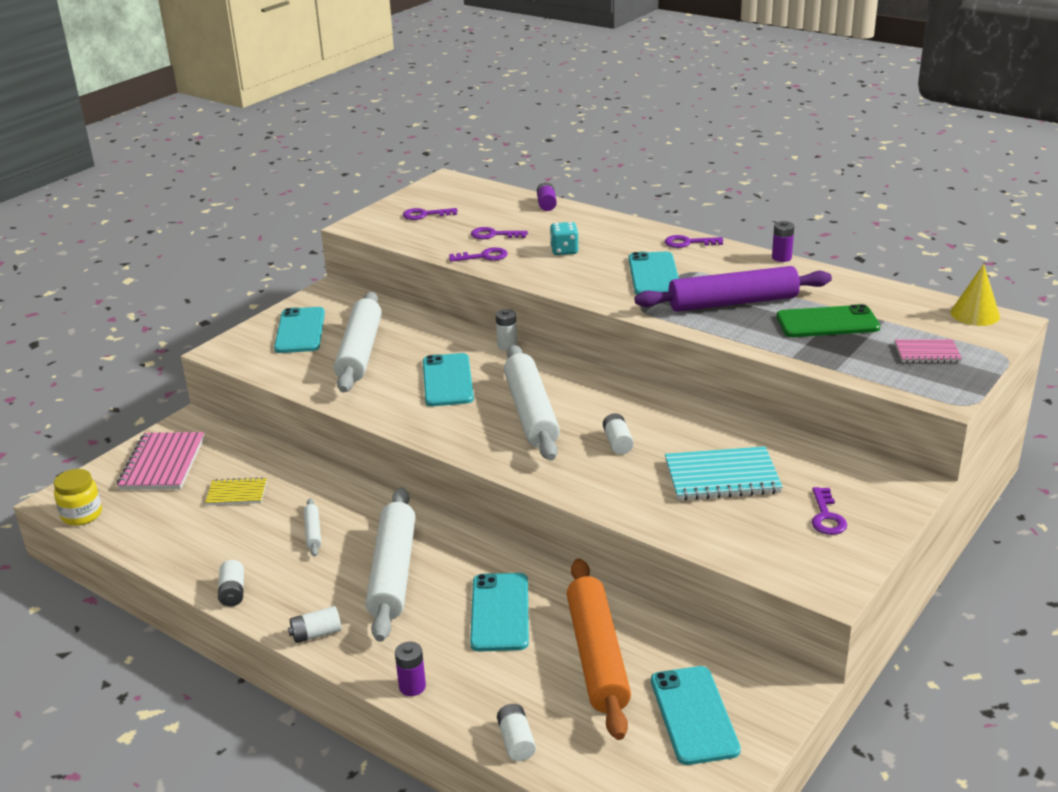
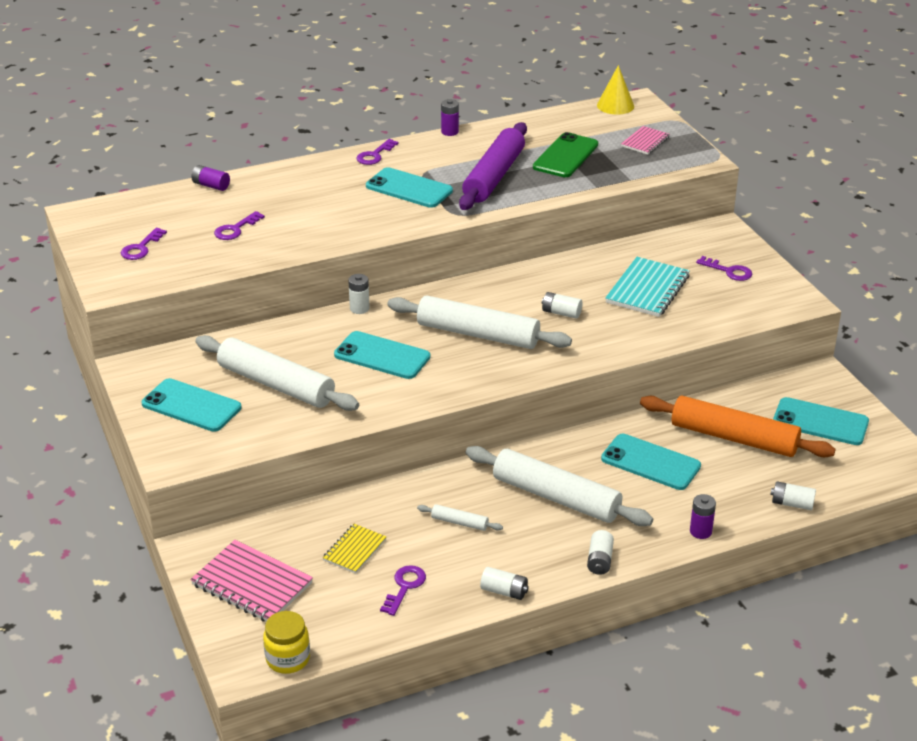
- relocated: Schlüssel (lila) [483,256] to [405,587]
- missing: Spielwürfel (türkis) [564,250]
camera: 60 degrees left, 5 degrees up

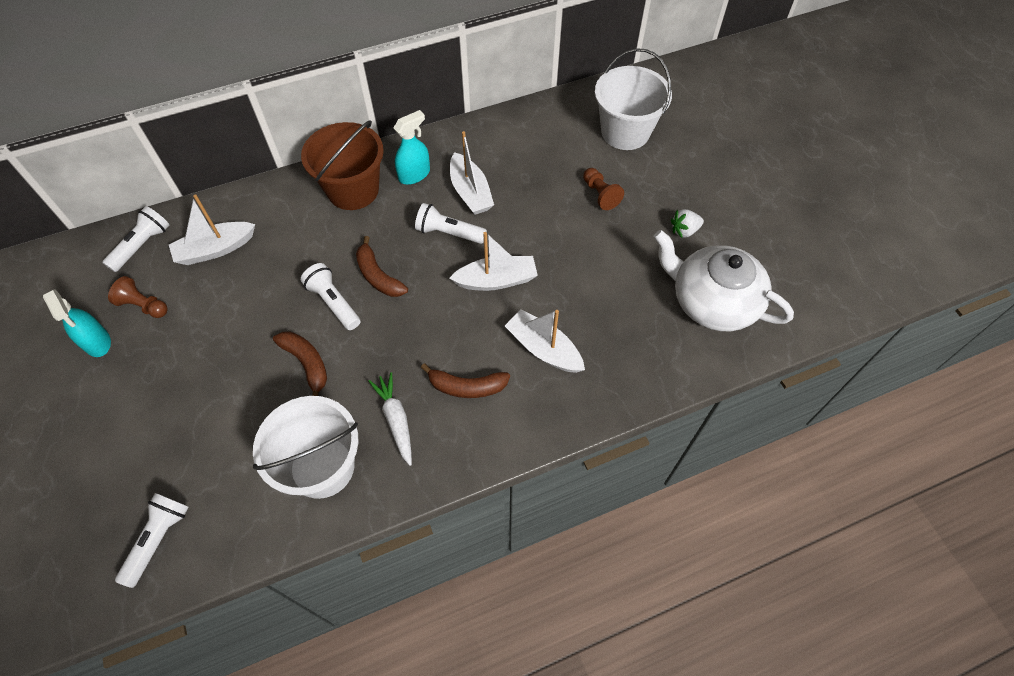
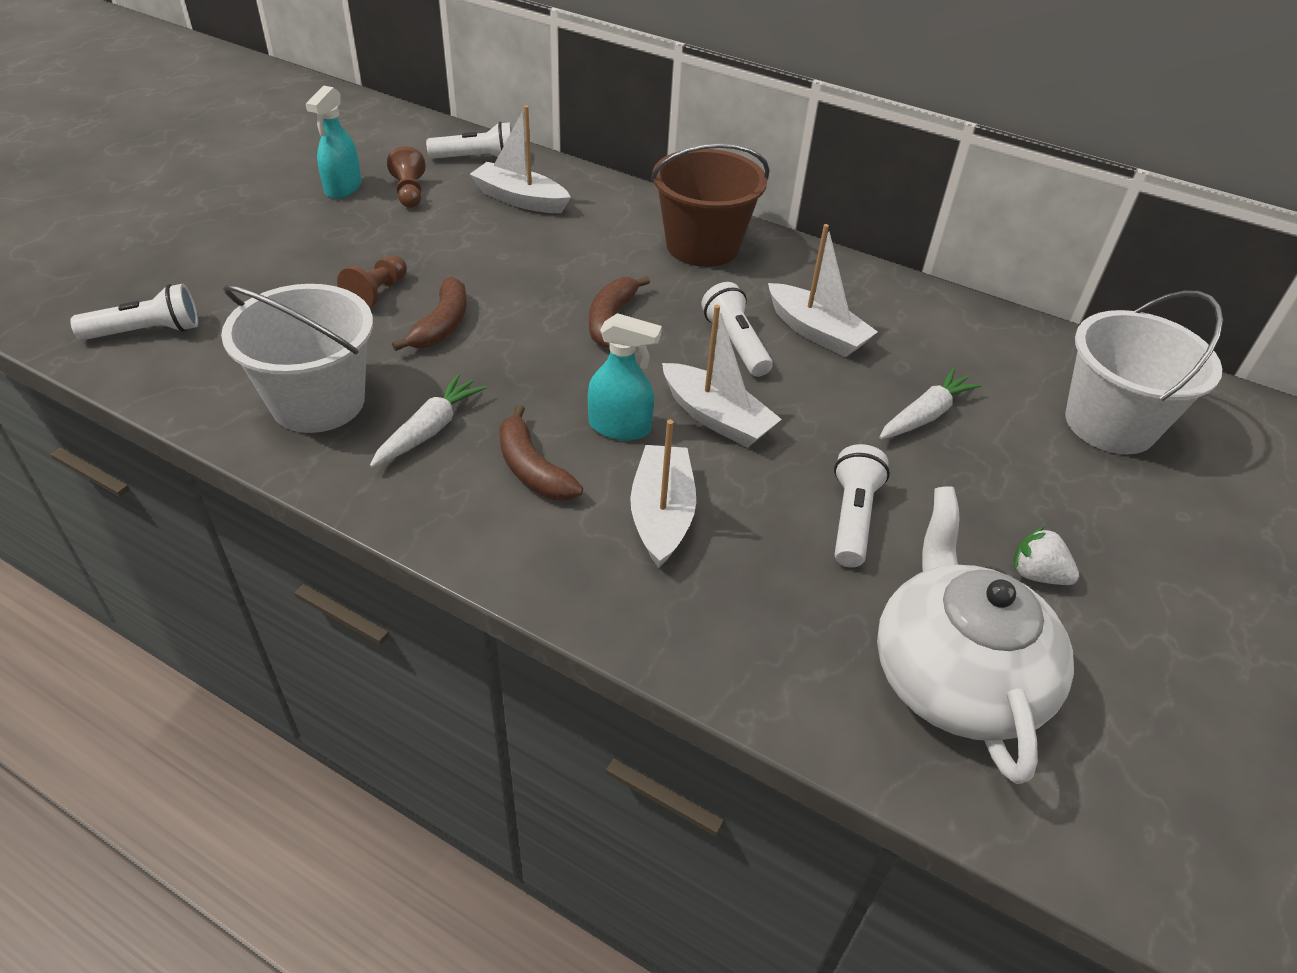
- relocated: Bauer (braun) [600,194] to [377,293]
- relocated: Sprühflasche (türkis) [414,175] to [620,427]
- spun: Boot (weiß) [470,192] = [816,332] 75 degrees counterclockwise
- relocated: Taschenlampe (weiß) [333,302] to [852,518]
- appeared: Karotte (weiß) [925,415]
camera: 50 degrees right, 15 degrees down

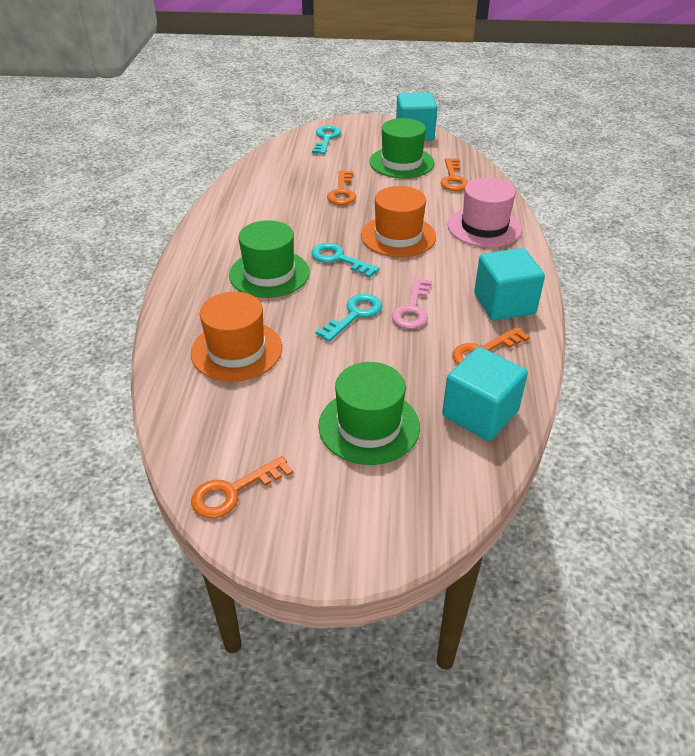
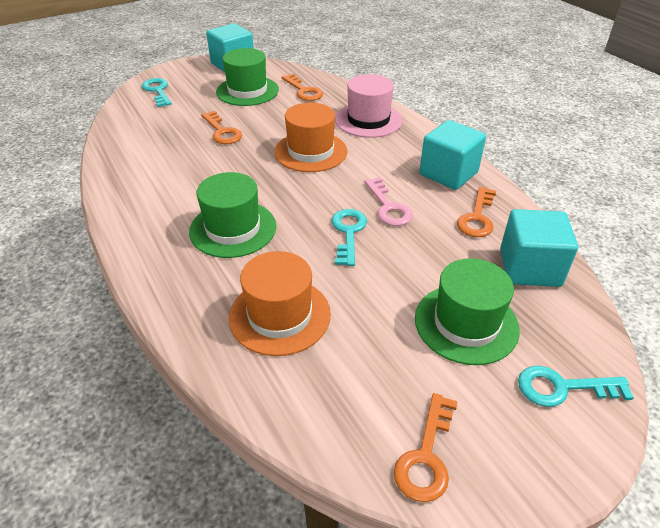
- relocated: Schlüssel (türkis) [339,259] to [563,388]
camera: 35 degrees left, 0 degrees up

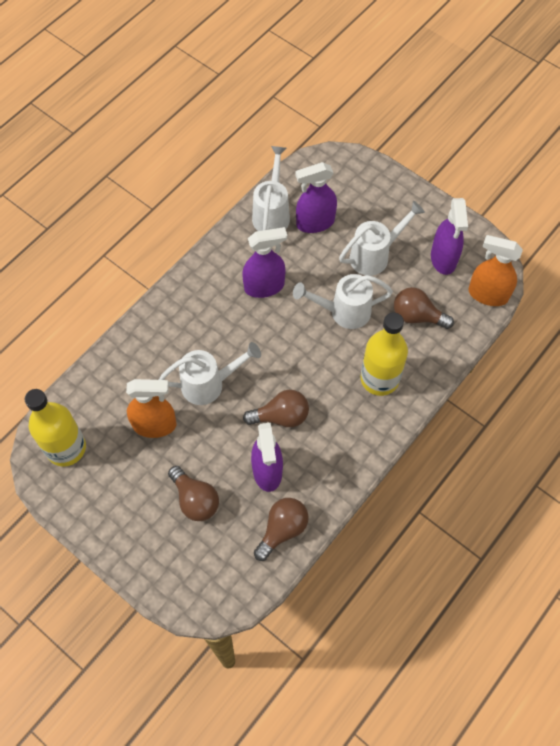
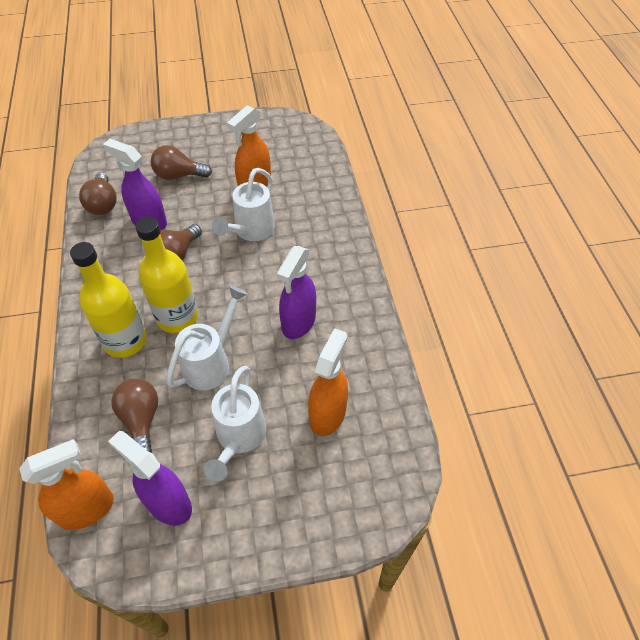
- spun: Glühbirne (braun) [417,316] = [141,420] 75 degrees counterclockwise
- relocated: Flasche (gelb) [66,448] to [177,317]
- colour: Sprühflasche (lila) [315,223] to Sprühflasche (orange) [328,414]
- missing: Gießkanne (weiß) [272,213]
camera: 130 degrees right, 10 degrees down

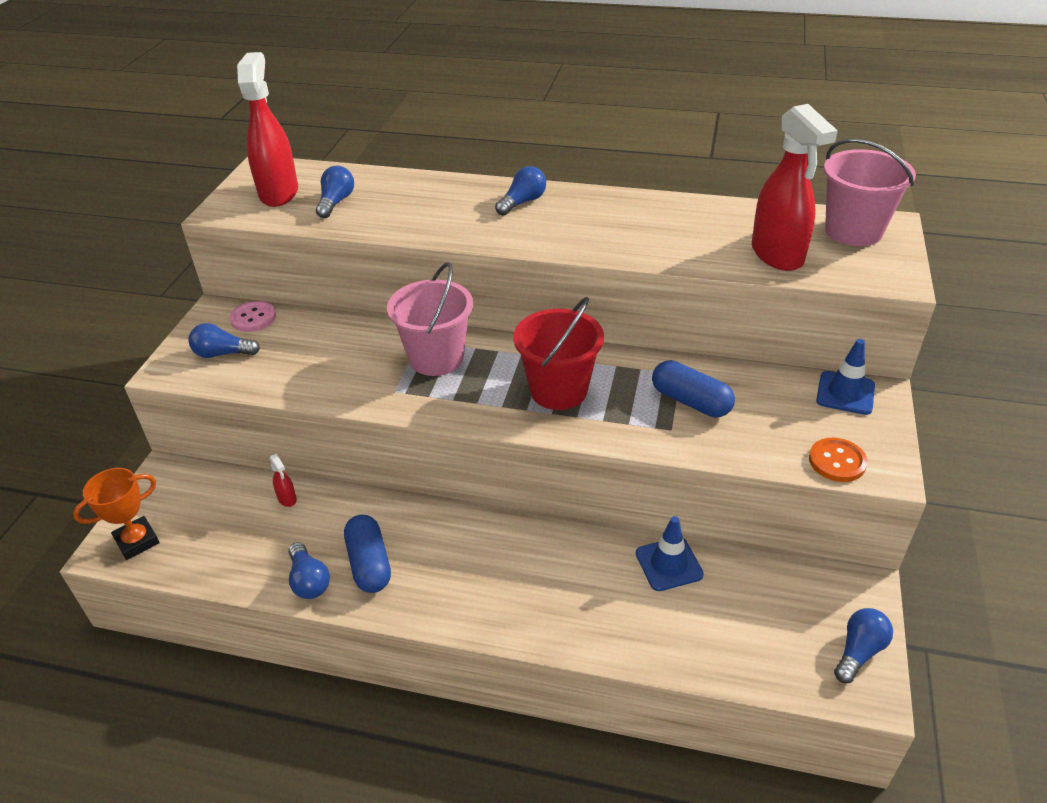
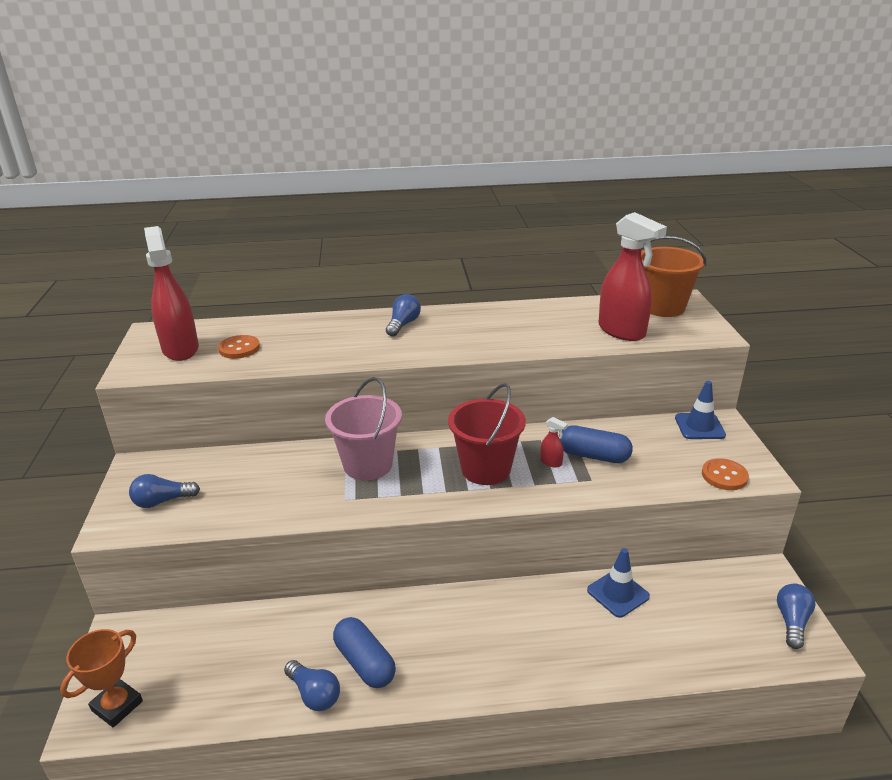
- exchanged: Glühbirne (blau) [336,202] to Knopf (orange) [239,348]
- relocated: Sprühflasche (rot) [287,499] to [551,462]
- colour: Eimer (rosa) [853,231] to Eimer (orange) [663,307]
- missing: Knopf (rosa) [253,318]
camera: 20 degrees left, 10 degrees down

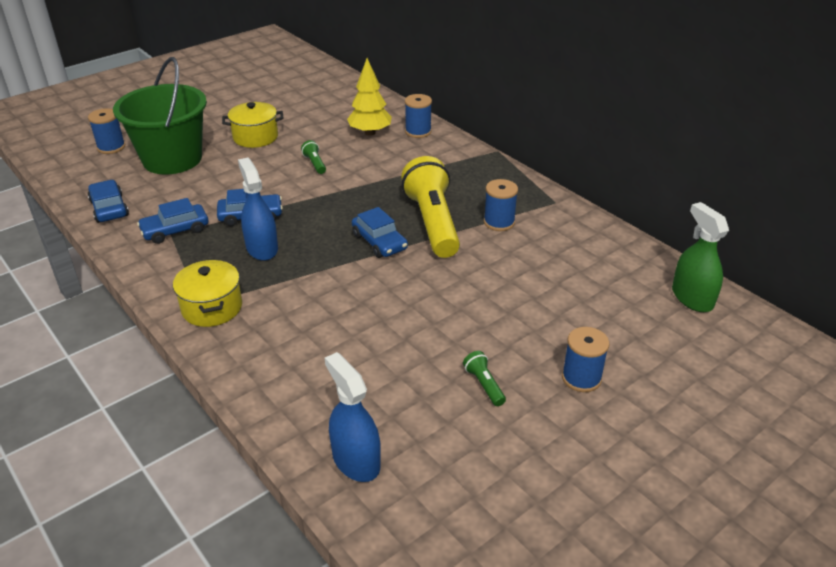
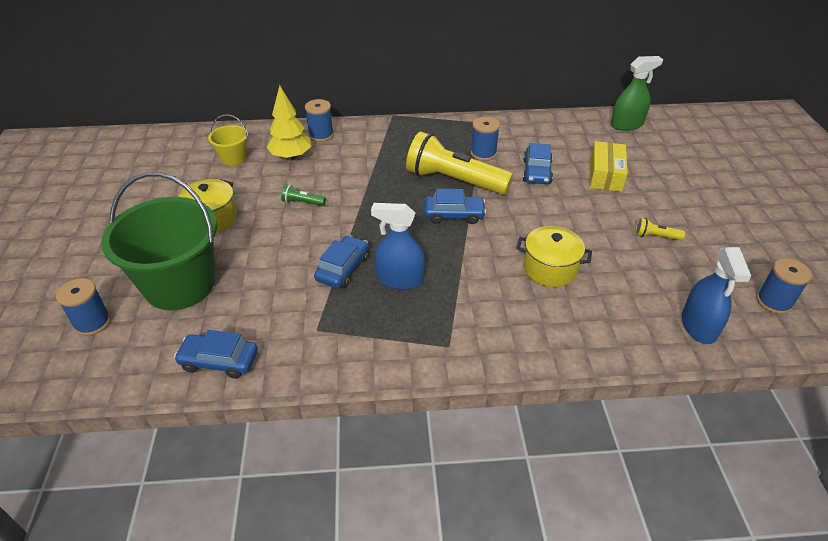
- appeared: Eimer (gelb) [233,158]
- relocated: Kochtopf (gelb) [212,308] to [550,269]
- relocated: Auto (blau) [175,230] to [537,172]
- appeared: Schachtel (gelb) [605,175]
- spun: Sprühflasche (grün) [692,298] = [626,124] 150 degrees clockwise
- colour: Taschenlampe (grün) [484,385] to Taschenlampe (gelb) [655,236]
- spun: Sprühflasche (blau) [356,460] = [698,326] 90 degrees counterclockwise
- relocated: Garnrolle (blau) [581,378] to [774,302]
camera: 55 degrees left, 5 degrees up

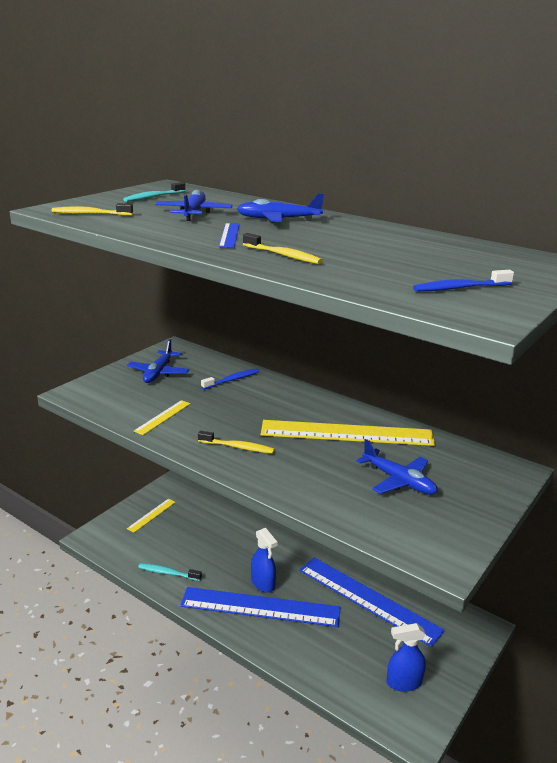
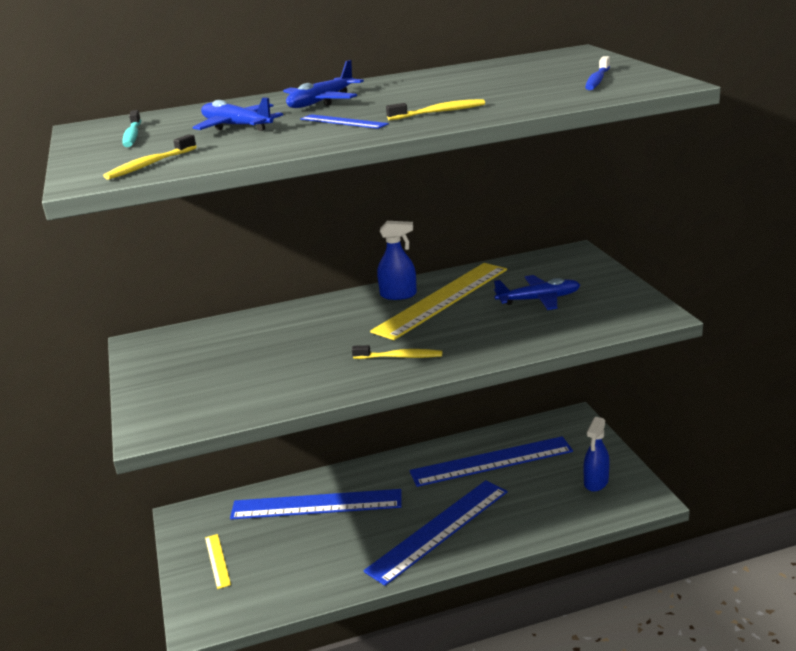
- appeared: Lineal (blau) [316,505]
- spun: Zahnbürste (gelb) [238,447] = [400,357] 45 degrees clockwise
- relocated: Sprühflasche (blau) [263,583] to [398,295]
- missing: Flugzeug (blau) [159,372]
- missing: Lineal (gelb) [163,417]
- missing: Zahnbürste (türkis) [168,573]
- missing: Zahnbürste (blau) [232,380]
camera: 50 degrees left, 0 degrees up

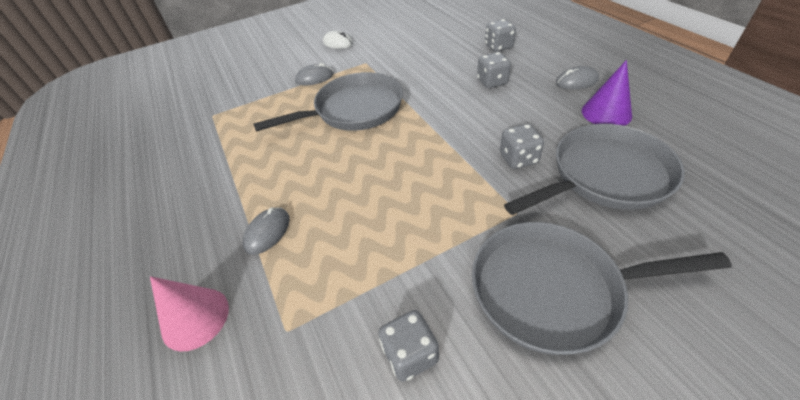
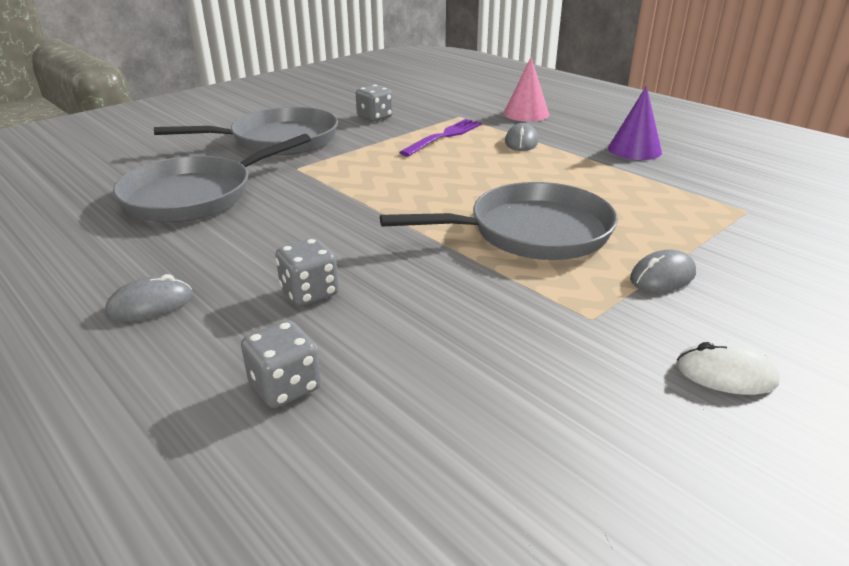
- spun: Pfanne (grau) [354,110] = [531,232] 150 degrees counterclockwise
- appeared: Gabel (lila) [444,136]
- relocated: Kegel (lila) [606,113] to [634,150]
- missing: Spielwürfel (grau) [518,158]
camera: 160 degrees right, 15 degrees down

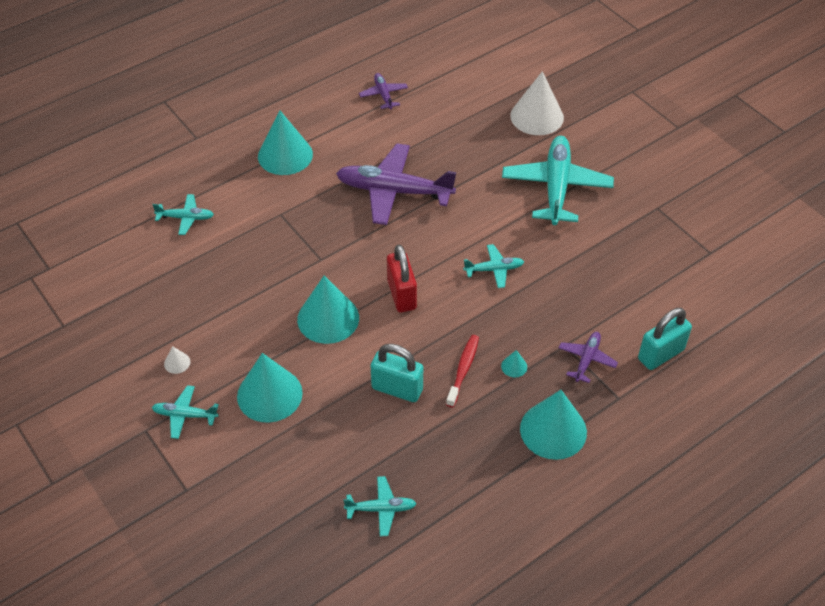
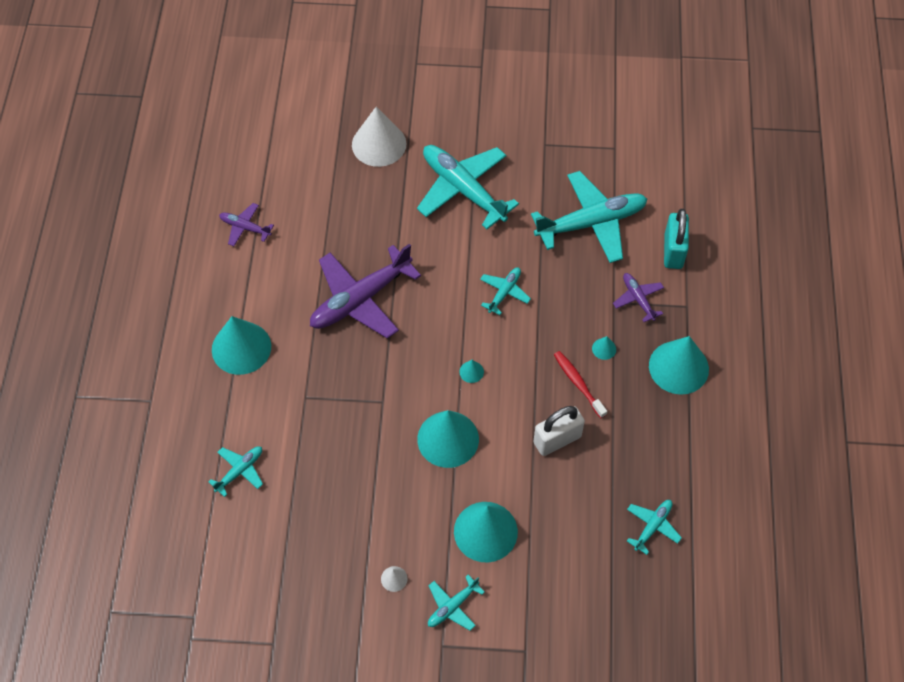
- exchanged: Vorhängeschloss (rot) [401,295] to Kegel (türkis) [471,372]
- appeared: Flugzeug (türkis) [591,223]
- colour: Vorhängeschloss (türkis) [397,389] to Vorhängeschloss (weiß) [557,439]
camera: 50 degrees left, 10 degrees up

